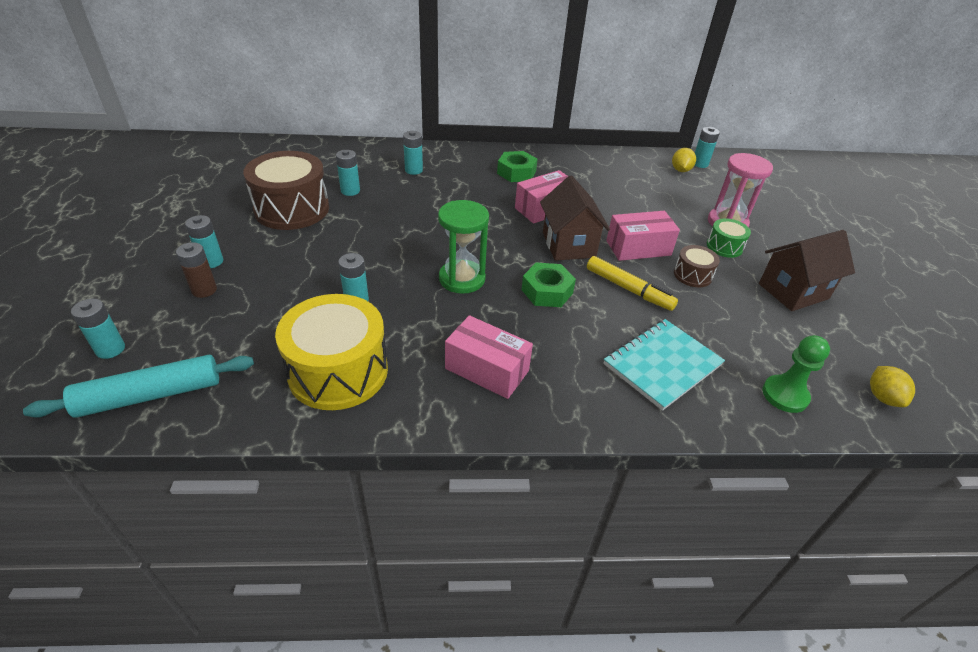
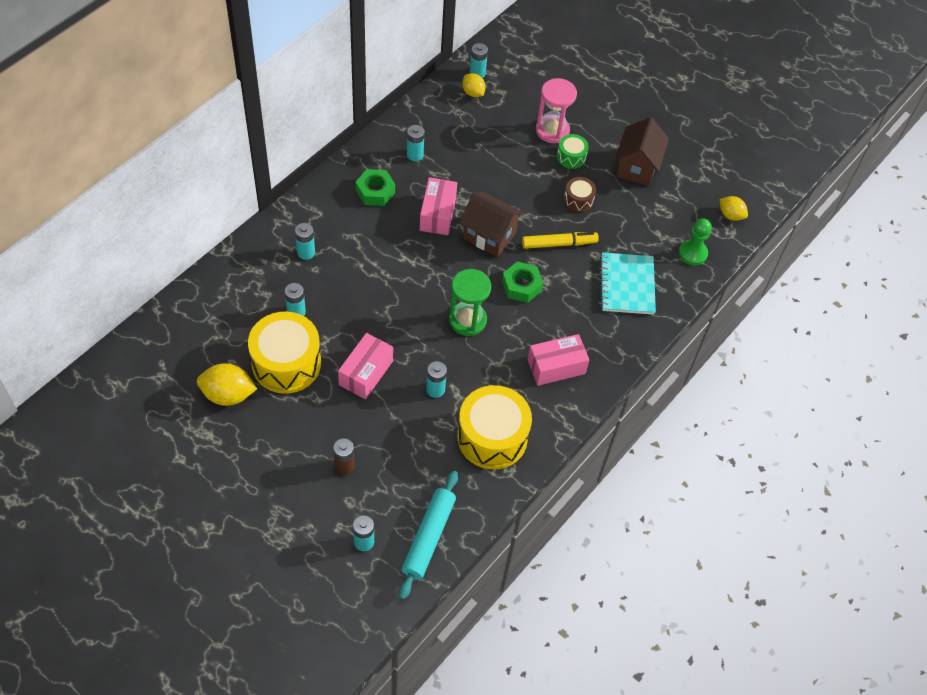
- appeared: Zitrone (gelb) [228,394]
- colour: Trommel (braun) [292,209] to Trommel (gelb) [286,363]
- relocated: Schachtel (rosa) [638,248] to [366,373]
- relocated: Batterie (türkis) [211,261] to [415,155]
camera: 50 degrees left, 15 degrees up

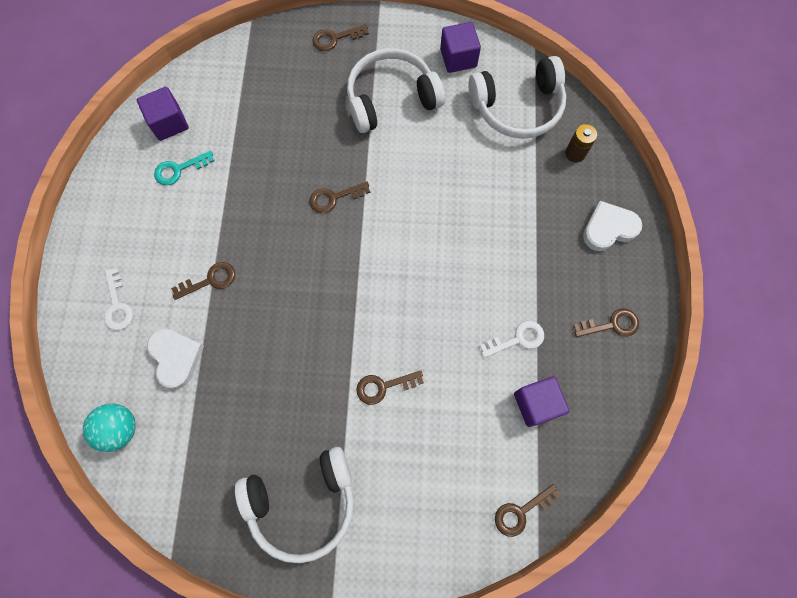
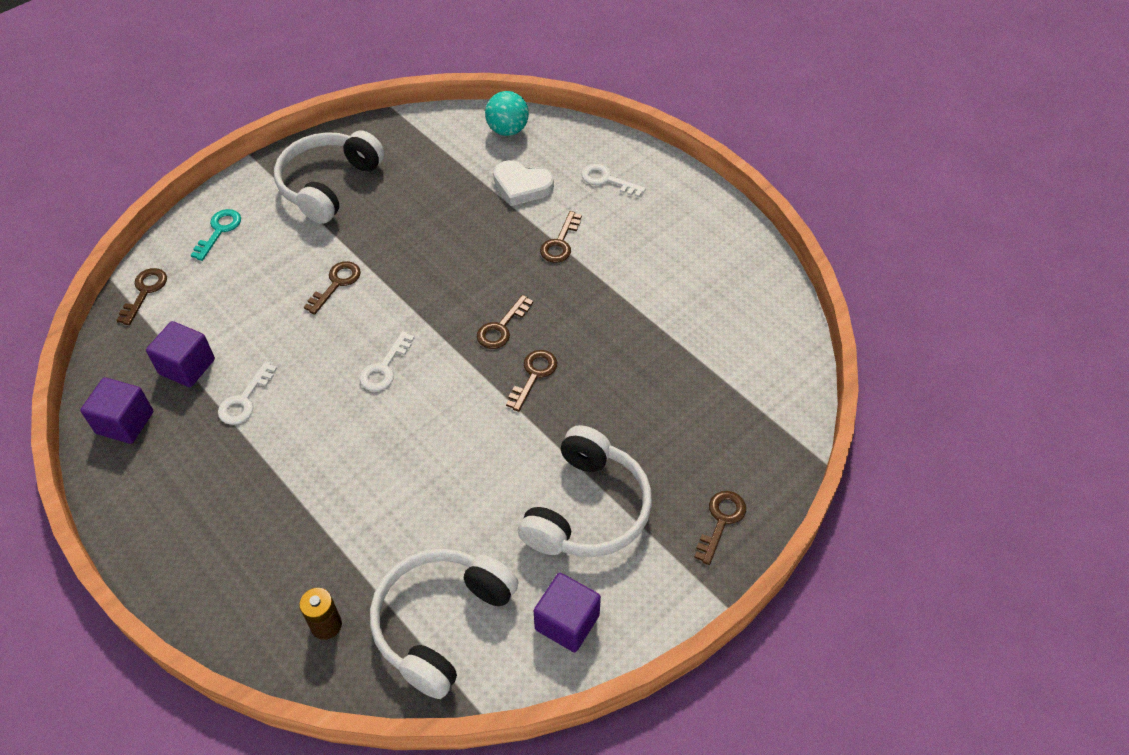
- relocated: Kubus (lila) [169,123] to [125,422]
- relocated: Schlüssel (türkis) [179,169] to [219,231]
- appeared: Schlüssel (weiß) [385,367]
- relocated: Schlüssel (braun) [611,324] to [502,327]
- missing: Herz (weiß) [608,228]
camera: 135 degrees right, 20 degrees down

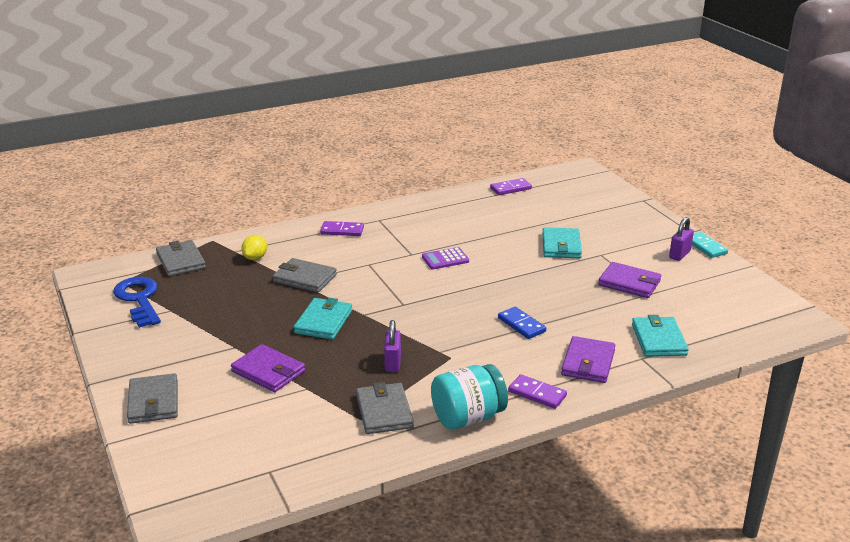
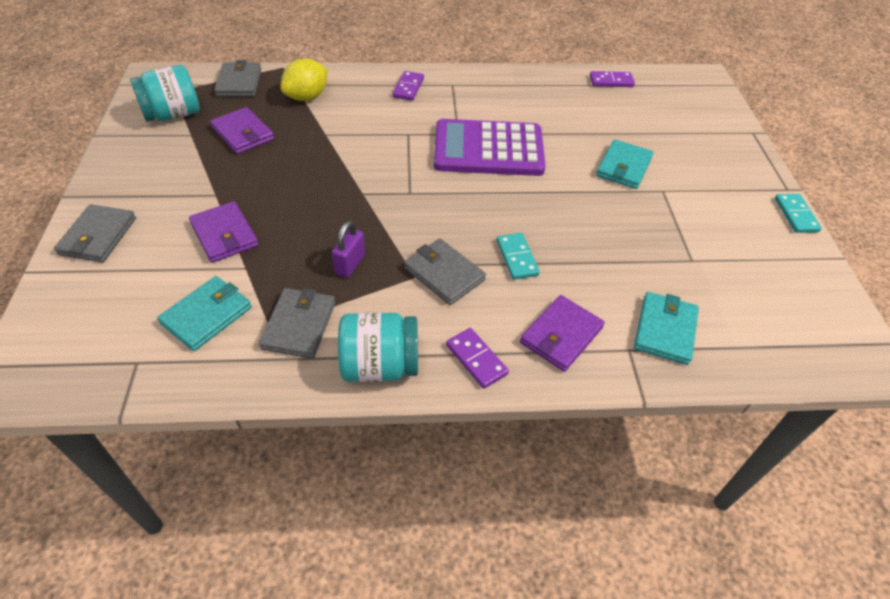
- exchanged: Schlüssel (blau) [139,299] to Einmachglas (türkis) [173,114]
- relocated: Geldbörse (türkis) [323,322] to [207,315]
- relocated: Geldbörse (lila) [629,283] to [243,133]
- size: Zitrone (gelb) [255,258] = [307,97] x1.54
- spun: Dominostein (lila) [342,230] = [408,88] 75 degrees clockwise
- relocated: Geldbörse (grau) [305,278] to [444,274]
- size: Taschenrechner (lila) [445,259] = [488,149] x2.37
- colour: Dominostein (blau) [521,325] to Dominostein (türkis) [517,258]
- missing: Vorhängeschloss (lila) [679,254]
camera: 20 degrees right, 20 degrees up

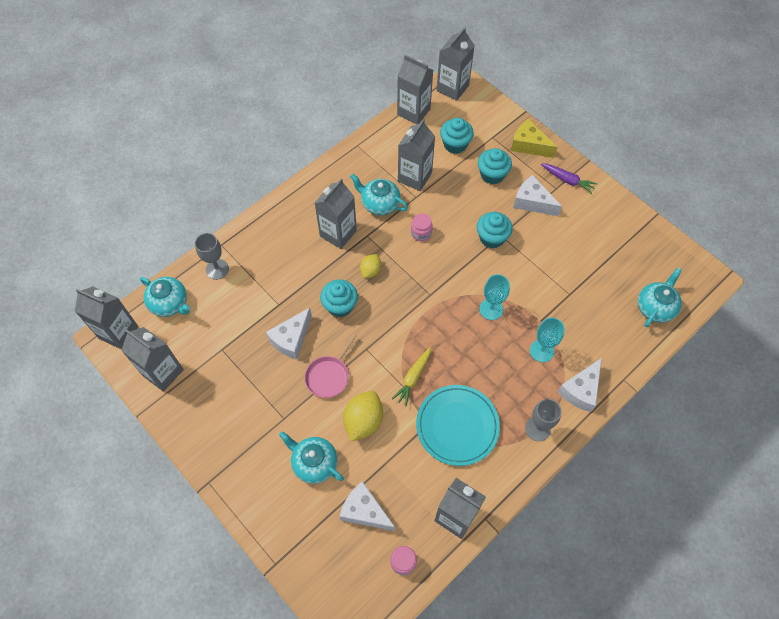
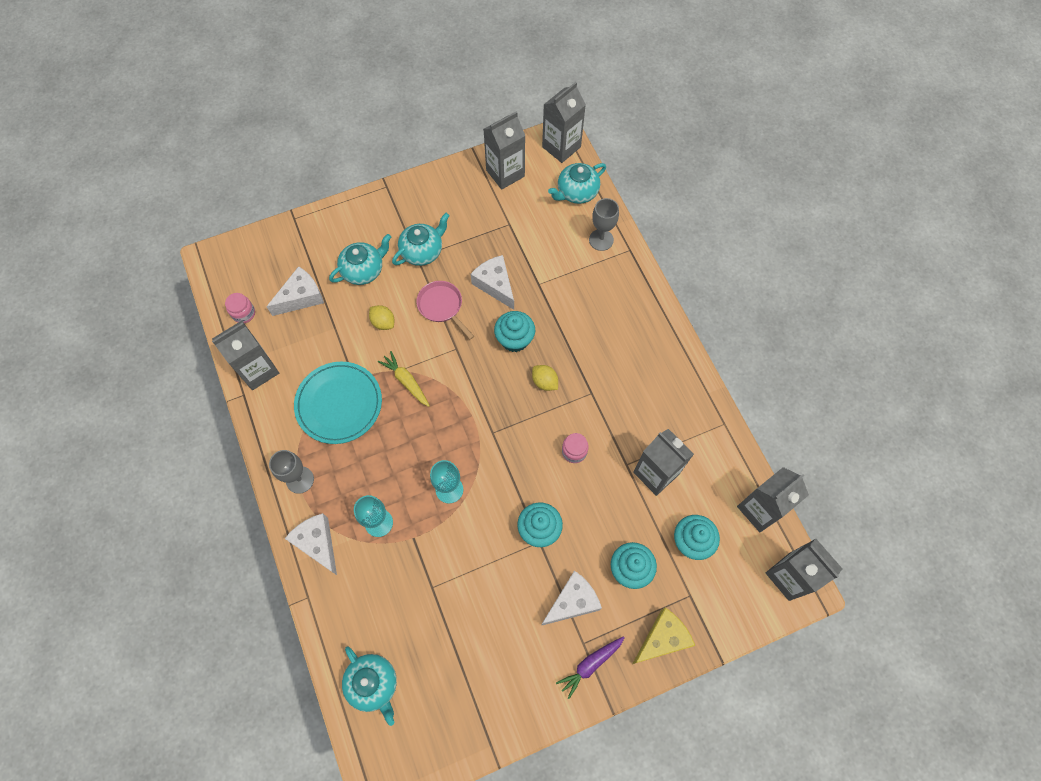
- size: Zitrone (gelb) [363,421] = [383,322] x0.59
- relocated: Teekanne (türkis) [379,204] to [422,251]
- missing: Getränkekarton (grau) [338,233]
camera: 110 degrees right, 5 degrees up

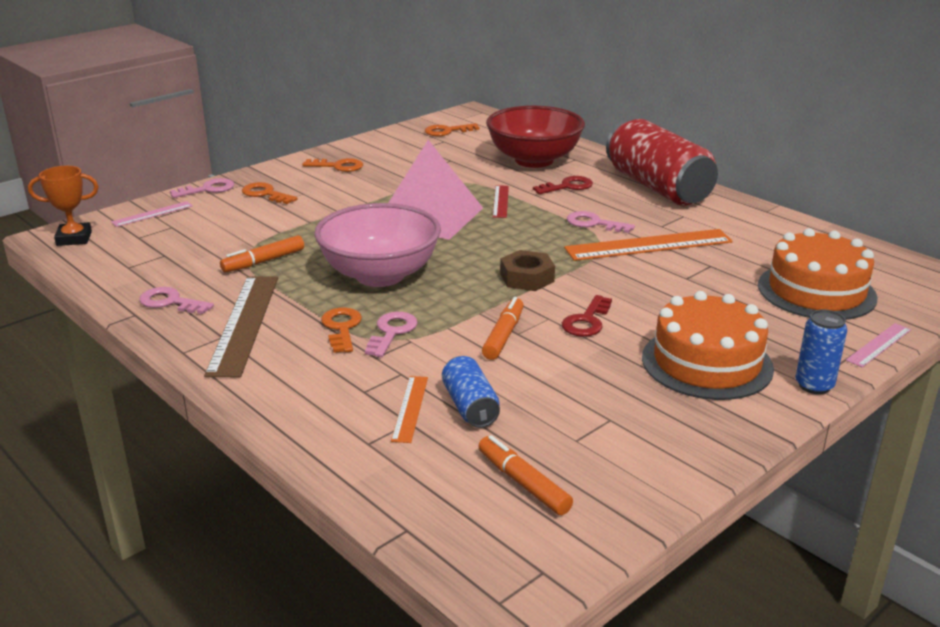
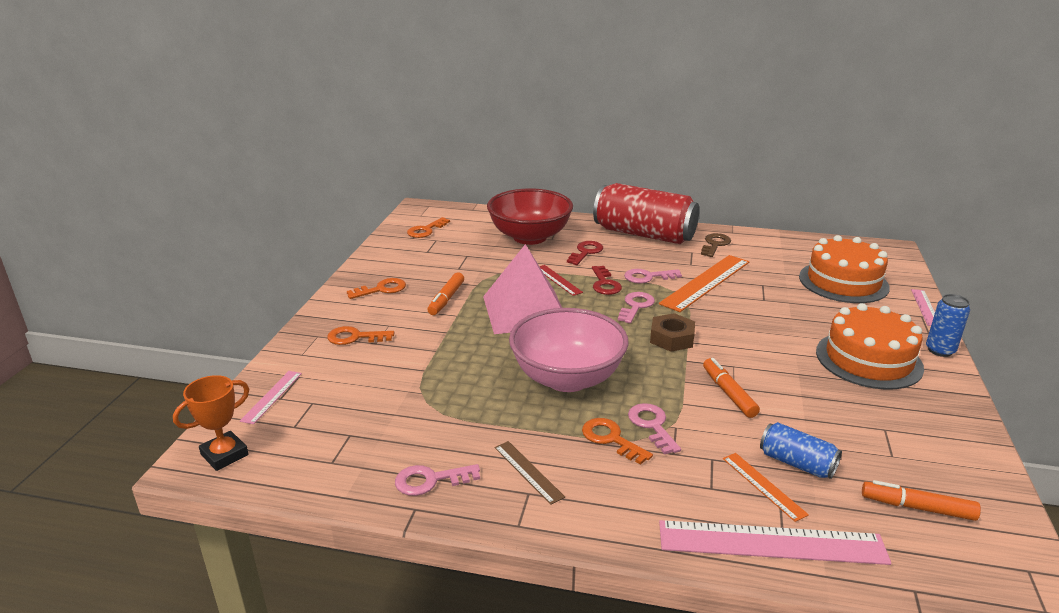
- relocated: Filzstift (orange) [264,261] to [446,299]
- size: Lineal (braun) [244,323] = [528,471] x0.51
- relocated: Schlüssel (rot) [587,321] to [605,284]
- relocated: Schlüssel (rosa) [208,189] to [636,306]
- appeared: Lineal (rosa) [771,542]
- appeared: Schlüssel (braun) [715,244]
camera: 35 degrees left, 0 degrees up

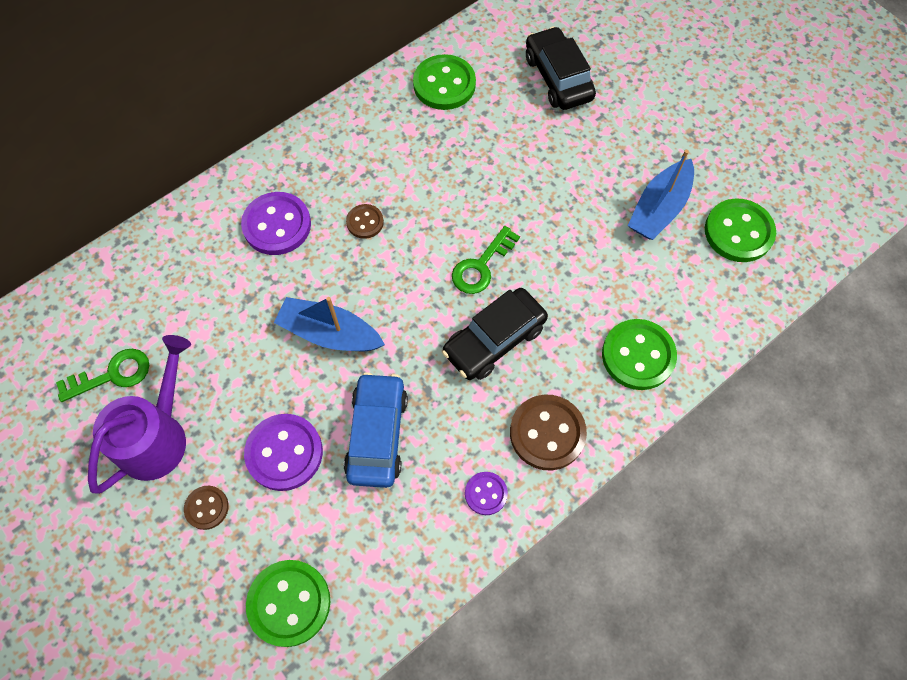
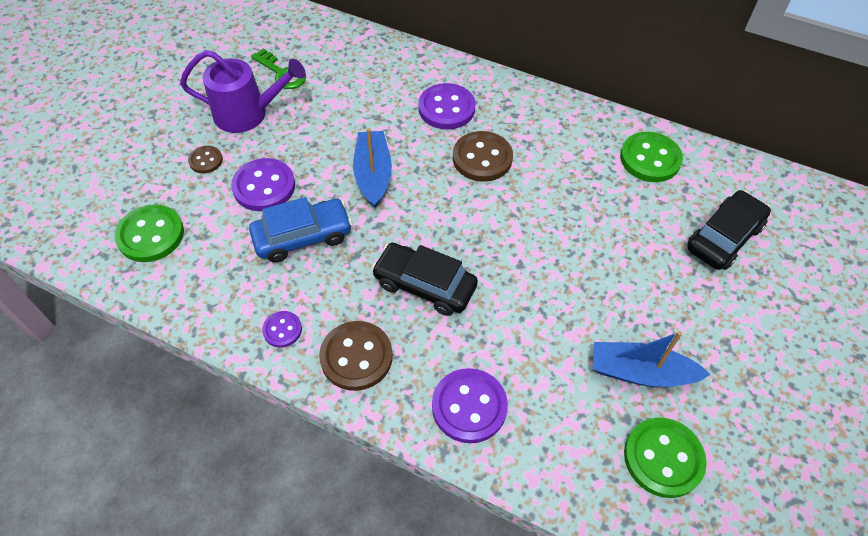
- colour: Knopf (grün) [638,355] to Knopf (lila) [469,406]
- size: Knopf (braun) [365,222] = [482,158] x1.82
- missing: Schlüssel (grün) [481,266]
camera: 65 degrees right, 10 degrees down

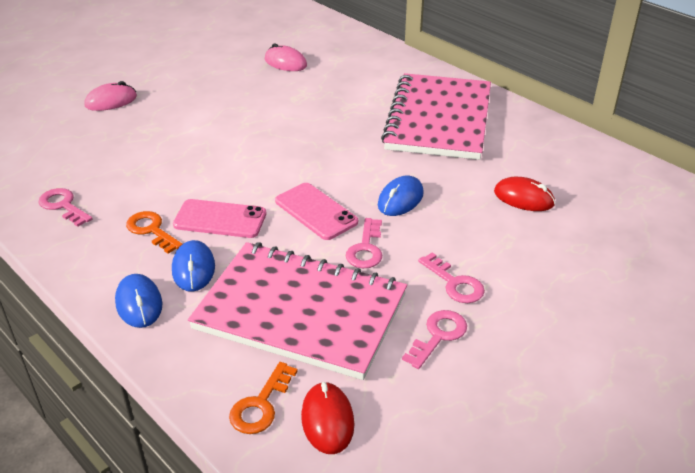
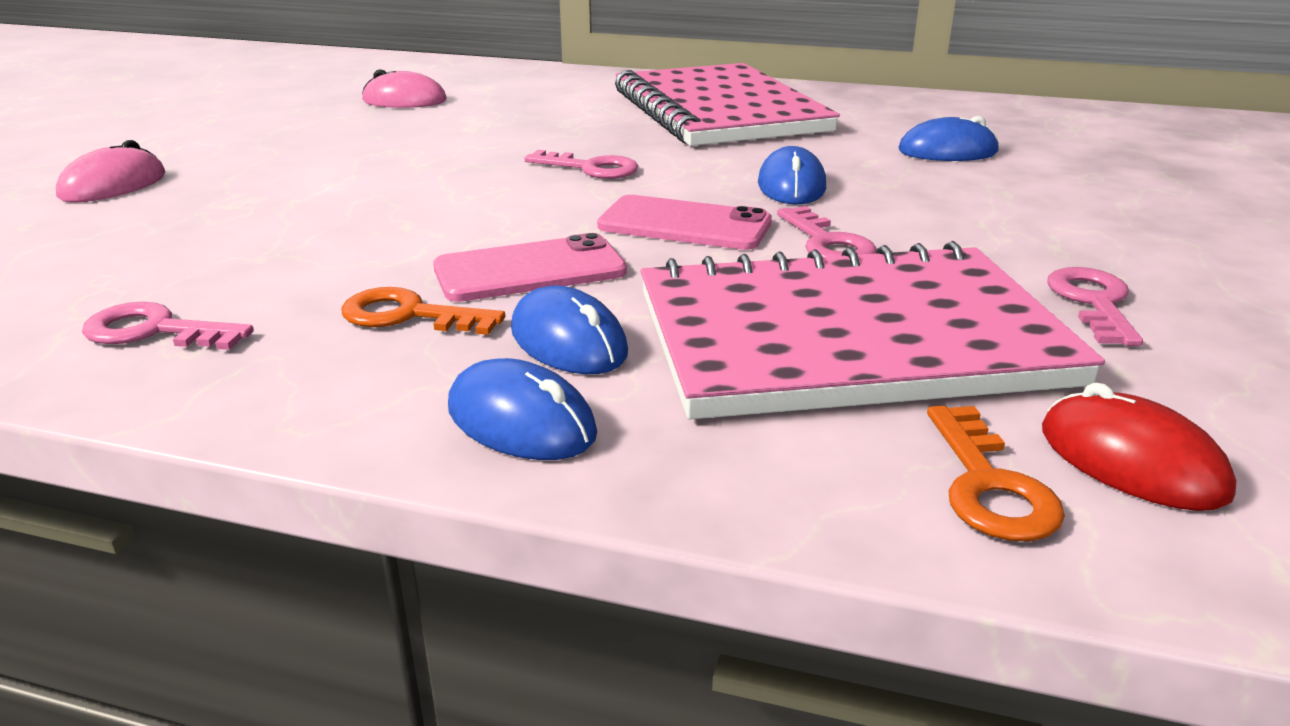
- relocated: Schlüssel (rosa) [455,283] to [591,168]
- colour: Computermaus (rot) [523,198] to Computermaus (blau) [947,151]
camera: 30 degrees left, 10 degrees down

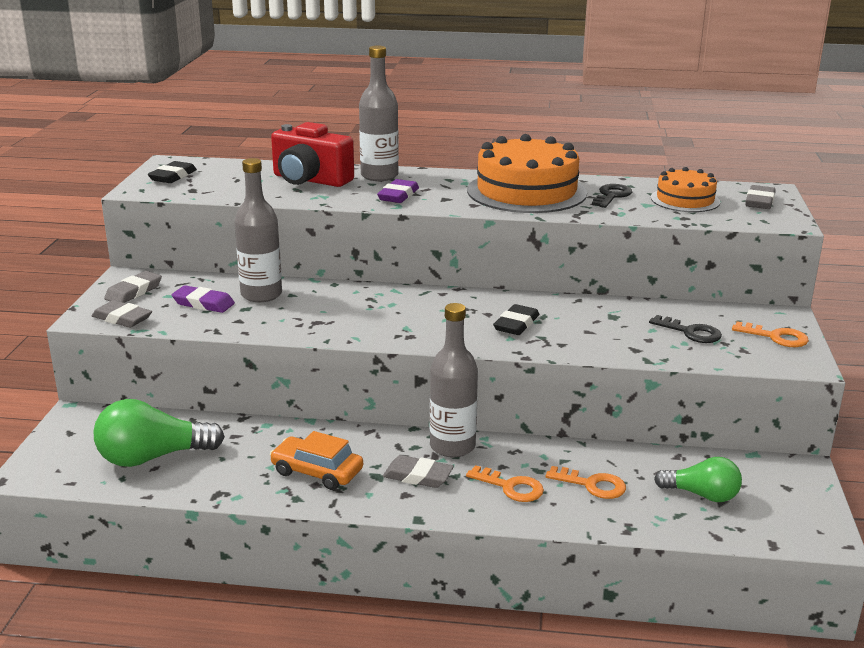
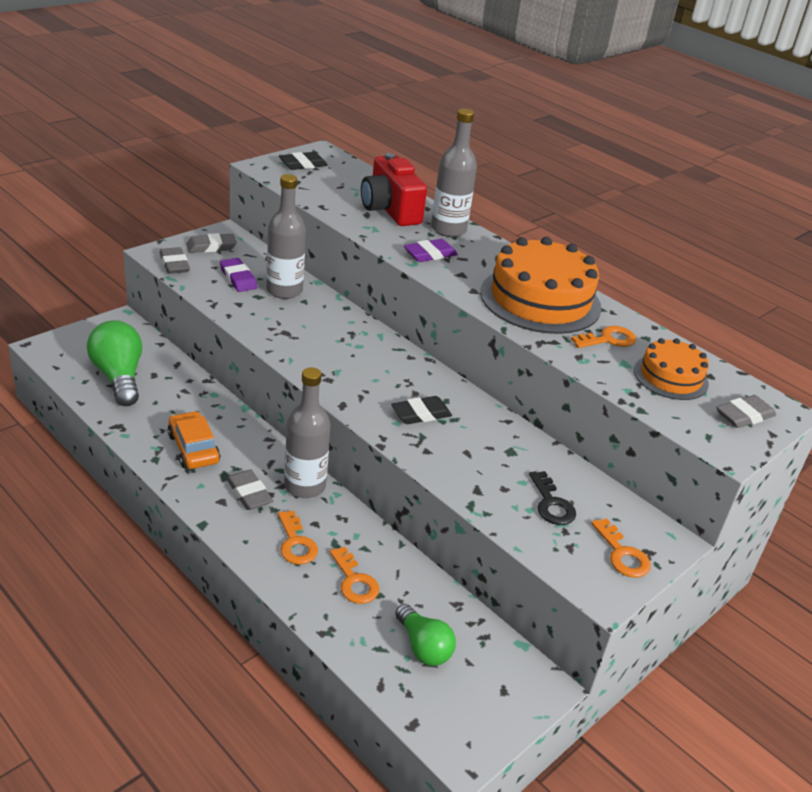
- spun: Glühbirne (grün) [152,457] = [119,377] 45 degrees clockwise
- colour: Schlüssel (schwarz) [611,196] to Schlüssel (orange) [608,339]
camera: 35 degrees right, 10 degrees up

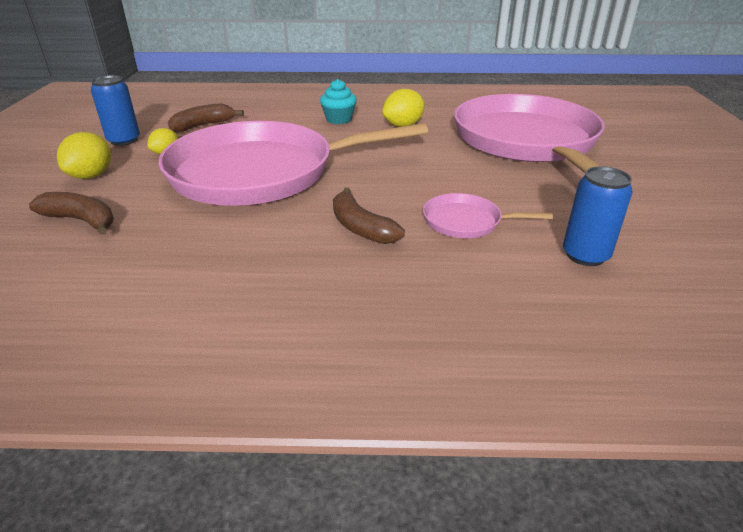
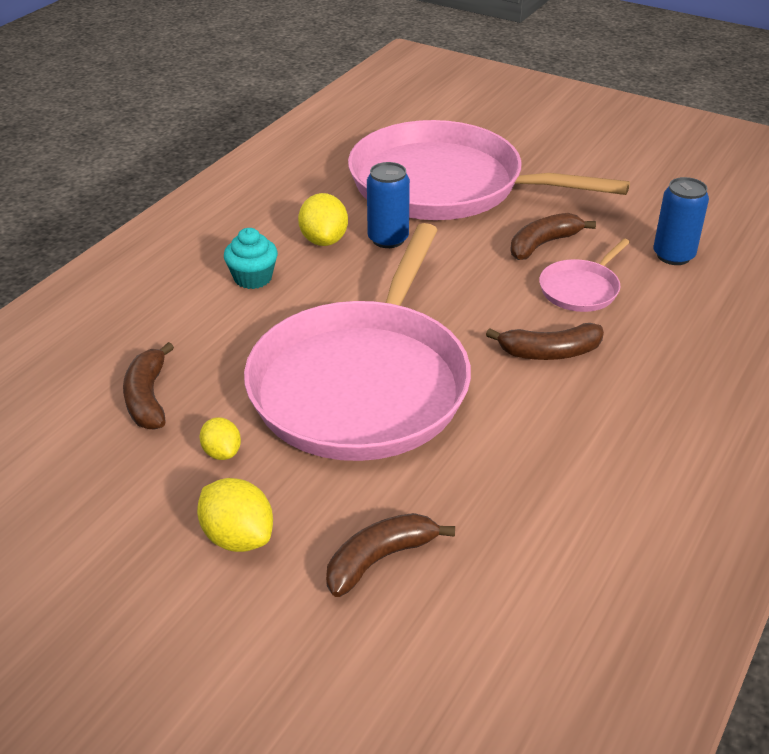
- relocated: Dose (blau) [124,140] to [388,239]
- appeared: Banane (braun) [543,244]
camera: 60 degrees left, 5 degrees up

